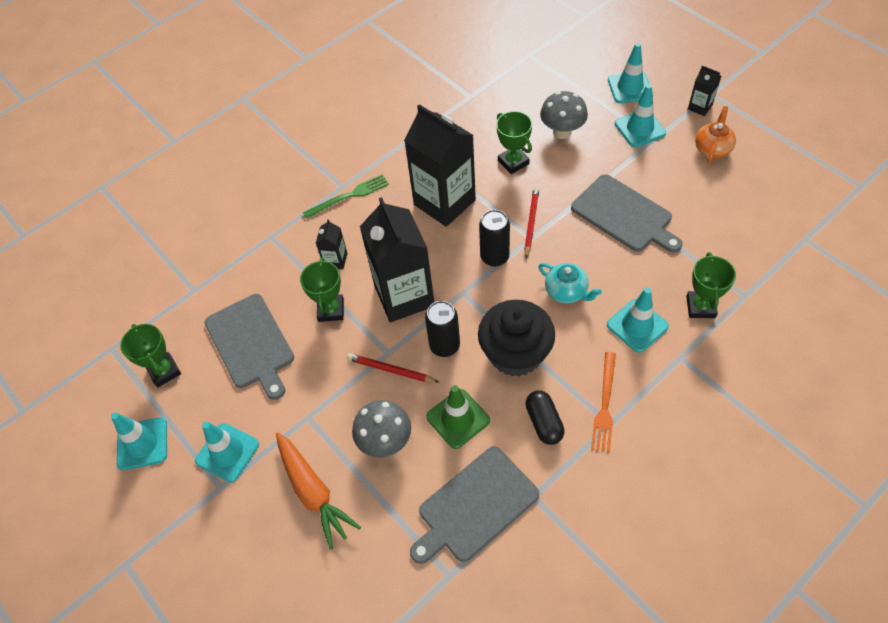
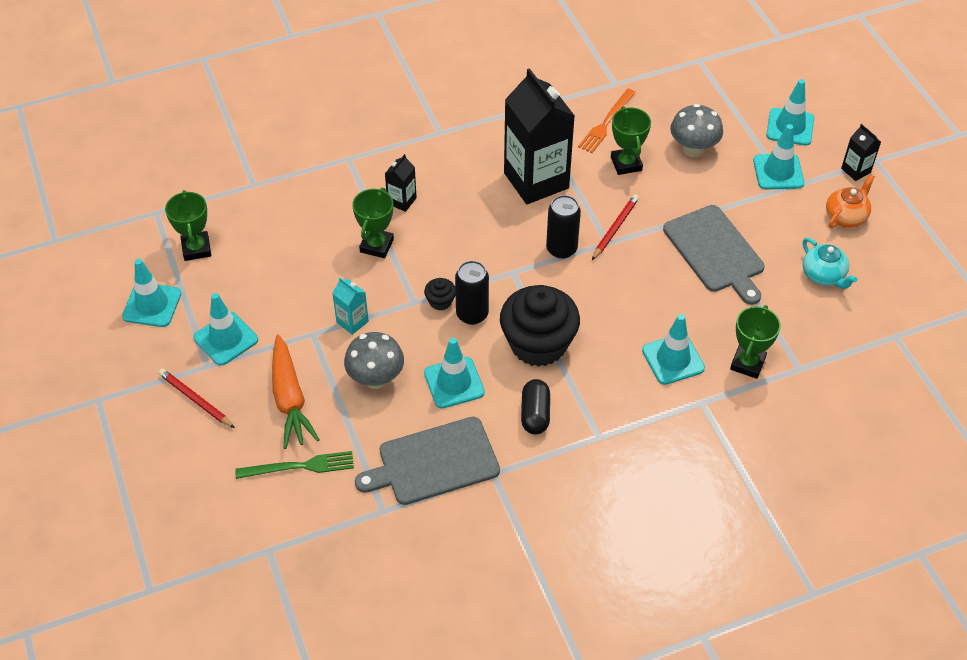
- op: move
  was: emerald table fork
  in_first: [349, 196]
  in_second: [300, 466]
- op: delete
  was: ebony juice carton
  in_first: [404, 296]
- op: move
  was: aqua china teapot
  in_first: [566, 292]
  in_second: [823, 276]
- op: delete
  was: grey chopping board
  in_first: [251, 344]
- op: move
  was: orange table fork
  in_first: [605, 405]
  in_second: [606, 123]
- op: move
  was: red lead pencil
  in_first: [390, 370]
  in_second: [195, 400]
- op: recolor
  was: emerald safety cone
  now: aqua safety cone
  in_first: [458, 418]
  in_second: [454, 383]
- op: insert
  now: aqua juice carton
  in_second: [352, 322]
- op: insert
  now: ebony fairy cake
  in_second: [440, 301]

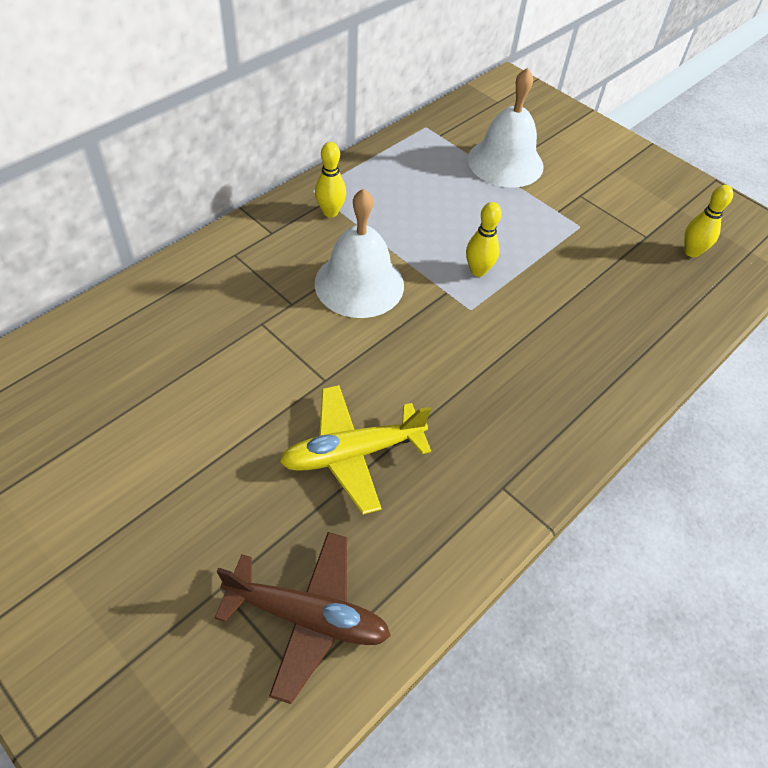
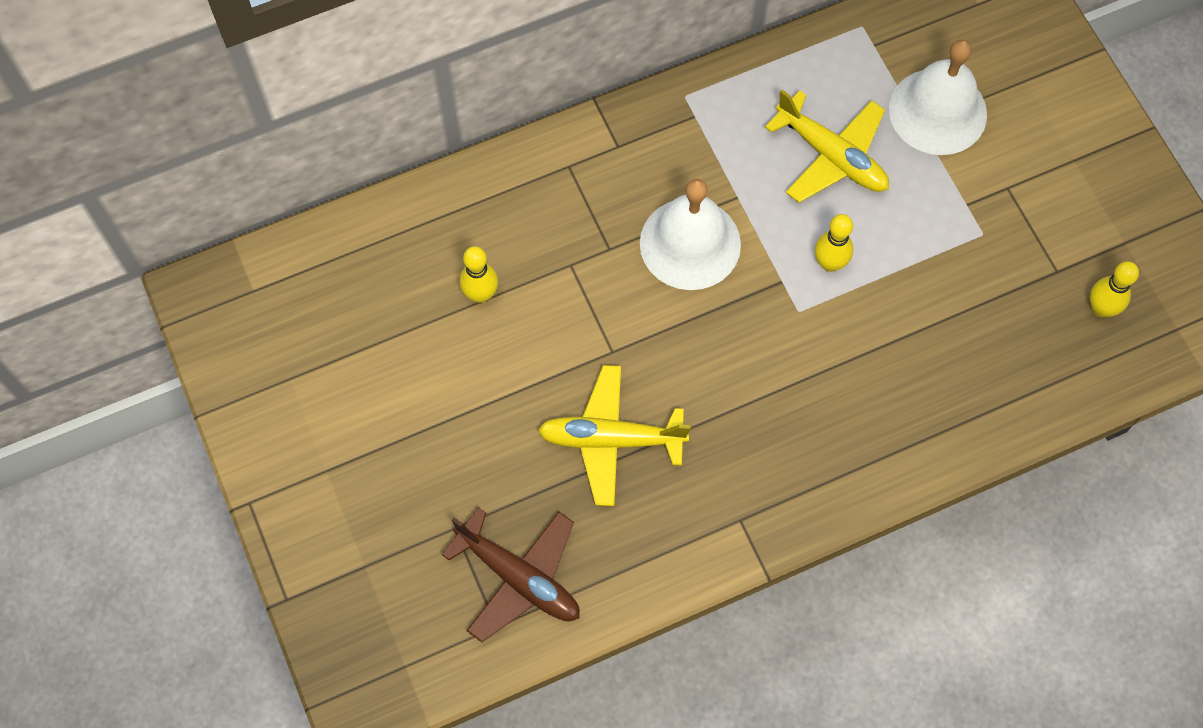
- op: move
  was: yellow skittle
  in_first: [330, 212]
  in_second: [480, 294]
- op: insert
  now: yellow plane
  in_second: [831, 156]

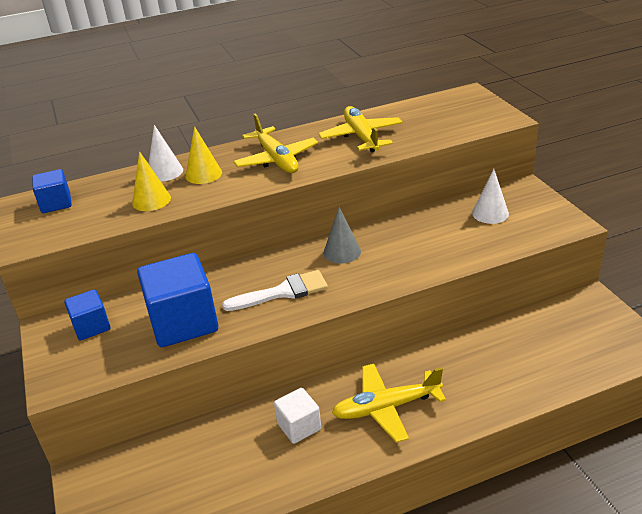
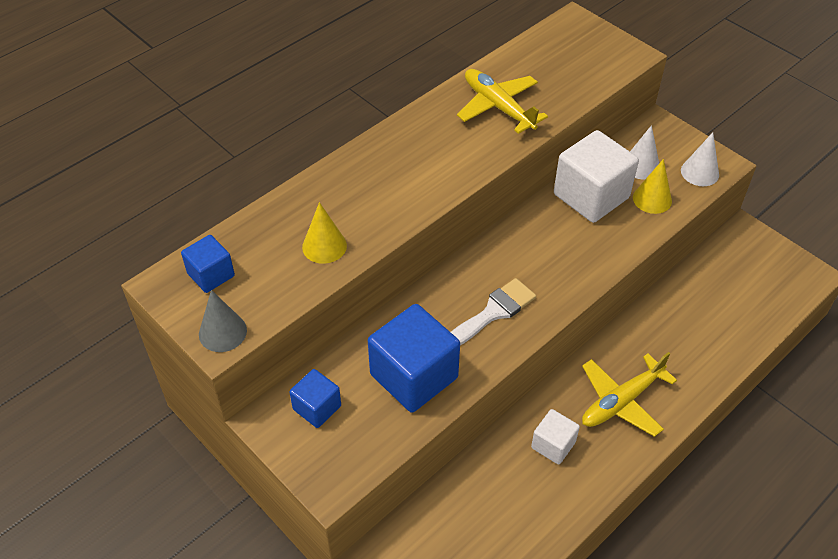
- op: delete
  was: yellow plane
  in_first: [276, 159]
- op: move
  was: white cone
  in_first: [165, 172]
  in_second: [699, 172]
- op: move
  was: yellow cone
  in_first: [203, 174]
  in_second: [652, 199]
- op: move
  was: grey cone
  in_first: [342, 252]
  in_second: [222, 332]
- op: insert
  now: white solid cube
  in_second: [591, 196]

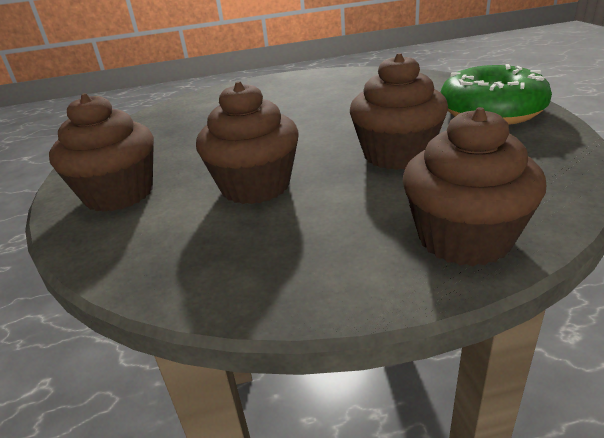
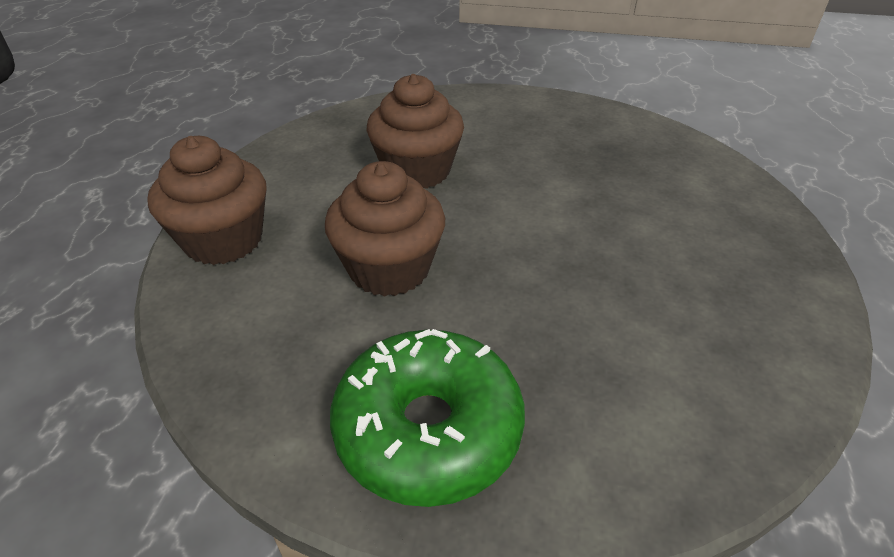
- op: delete
  was: russet fairy cake
  in_first: [119, 194]

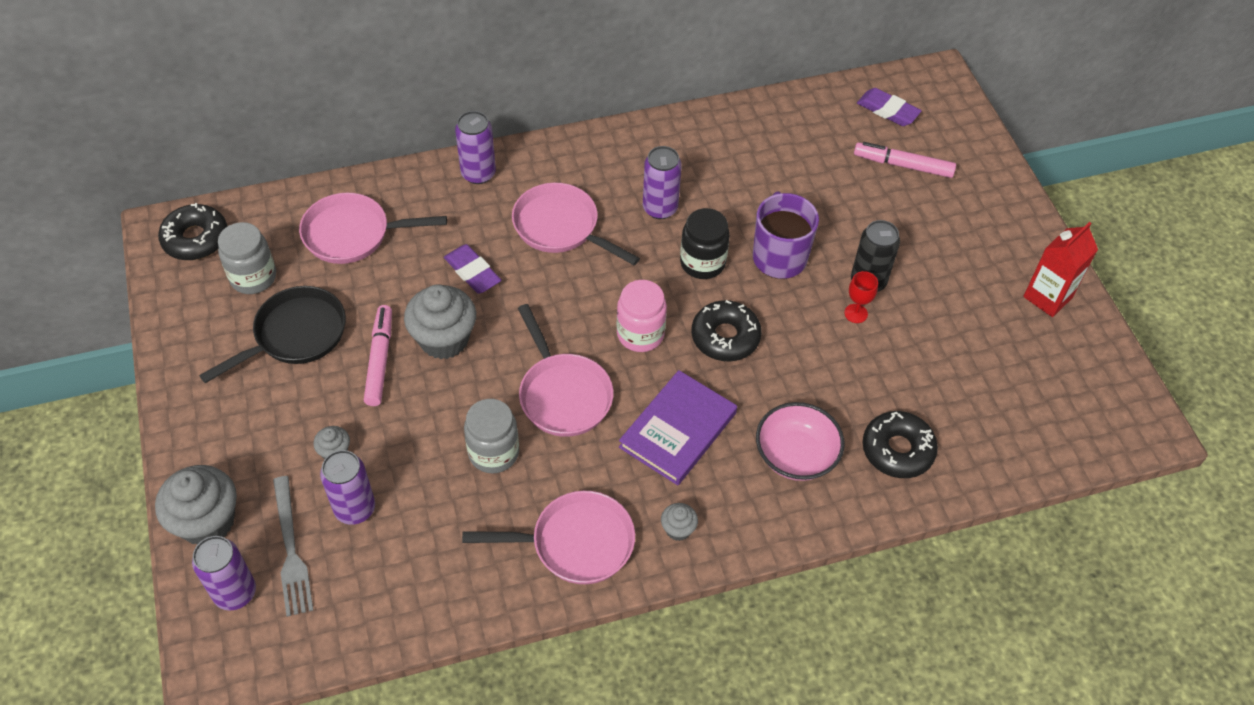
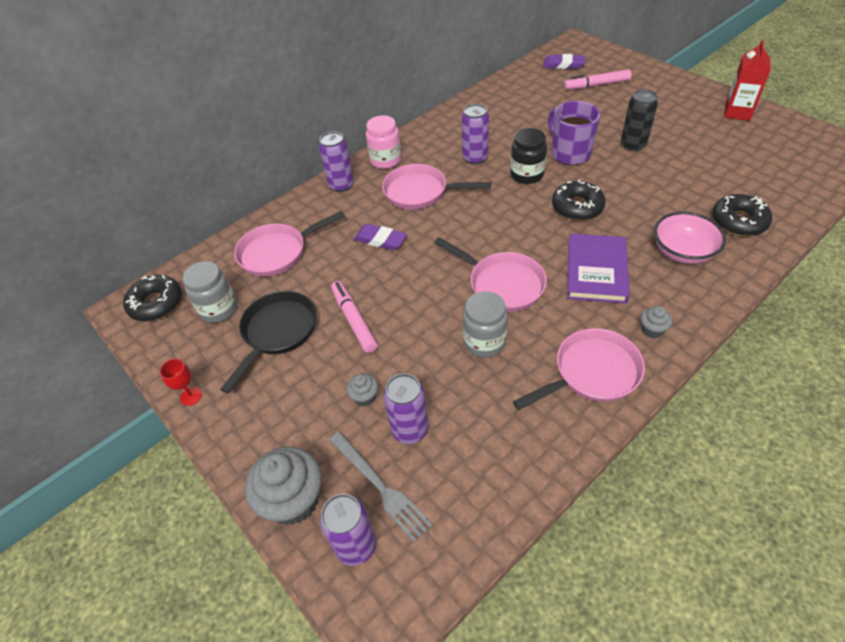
- op: move
  was: red goblet
  in_first: [856, 313]
  in_second: [191, 396]
- op: move
  was: pink jam jar
  in_first: [640, 334]
  in_second: [385, 160]
- op: delete
  was: grey fairy cake
  in_first: [444, 339]

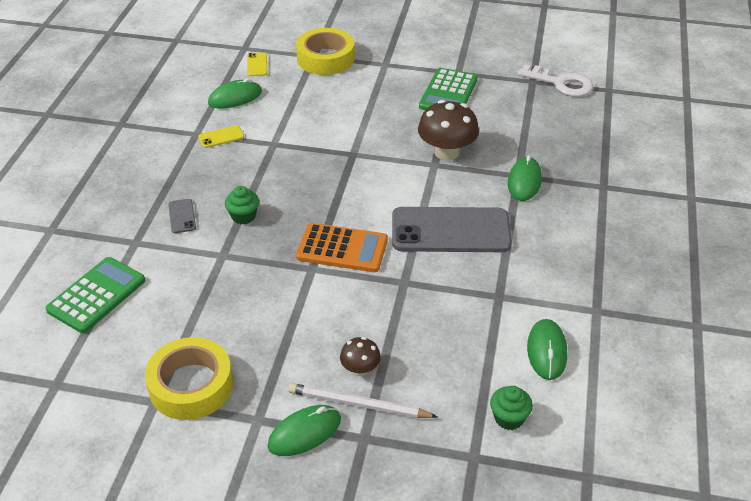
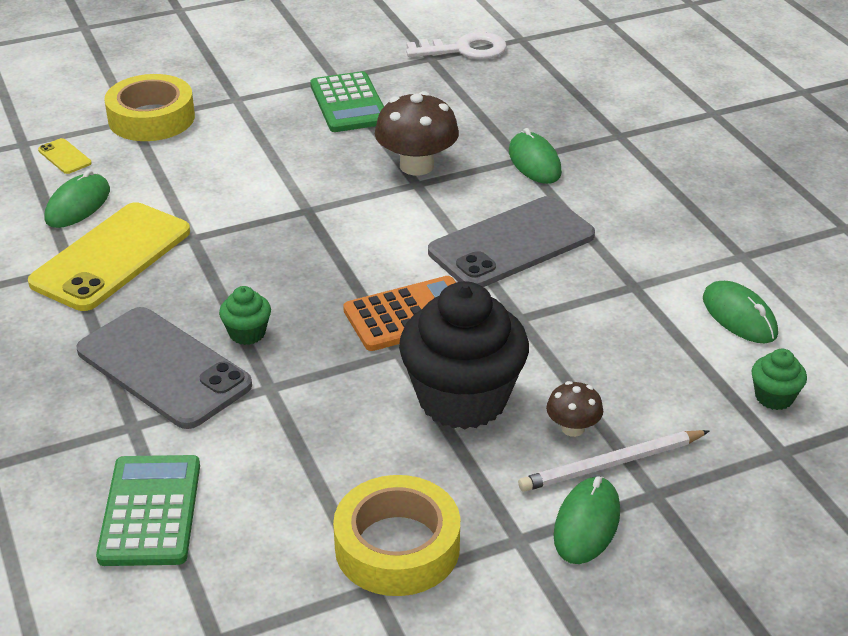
- op: resize
  was: yellow smartphone
  in_first: [221, 137]
  in_second: [111, 257]
  ratio: 2.46
- op: resize
  was: grey smartphone
  in_first: [182, 216]
  in_second: [163, 368]
  ratio: 2.46
- op: insert
  now: ebony fairy cake
  in_second: [462, 399]

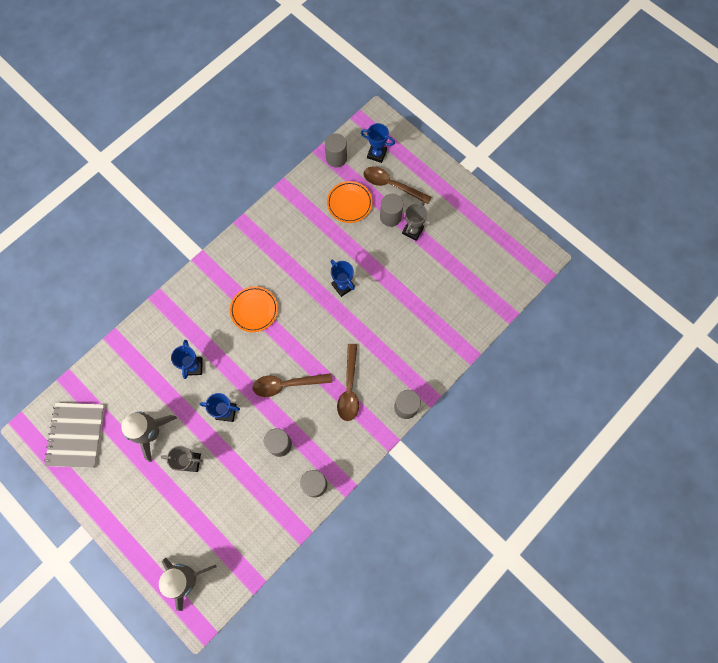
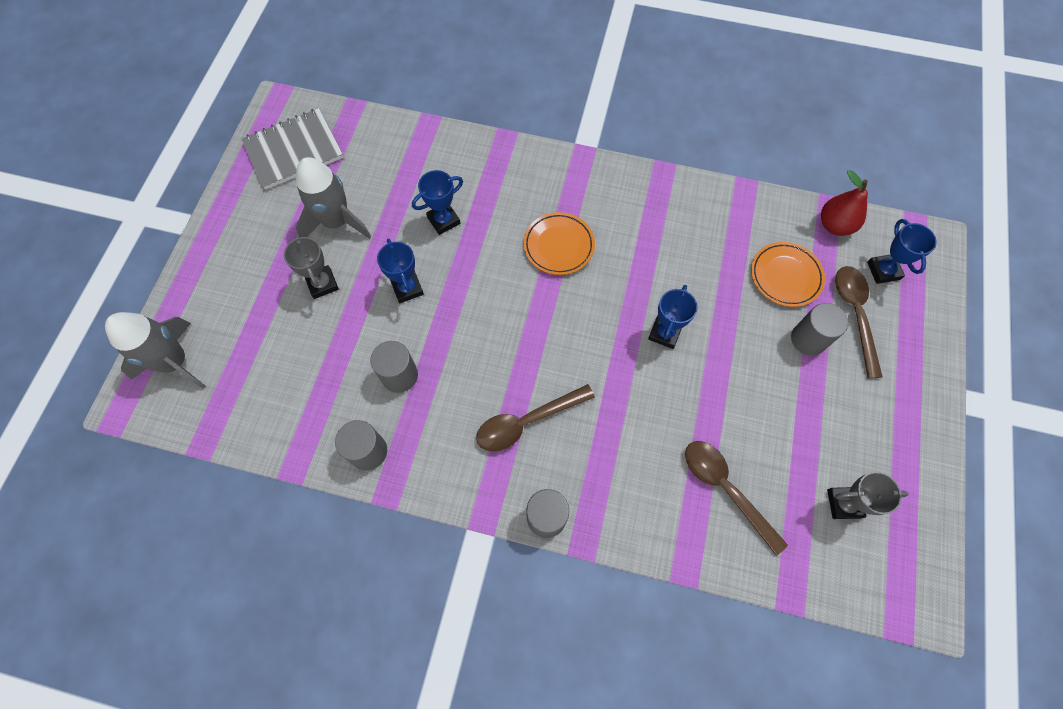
- op: replace
  was: grey cylinder shape
  now: red toy pear
  in_first: [336, 158]
  in_second: [834, 225]
- op: move
  was: grey trophy
  in_first: [412, 231]
  in_second: [844, 503]
- op: move
  was: russet teaspoon
  in_first: [286, 384]
  in_second: [725, 489]

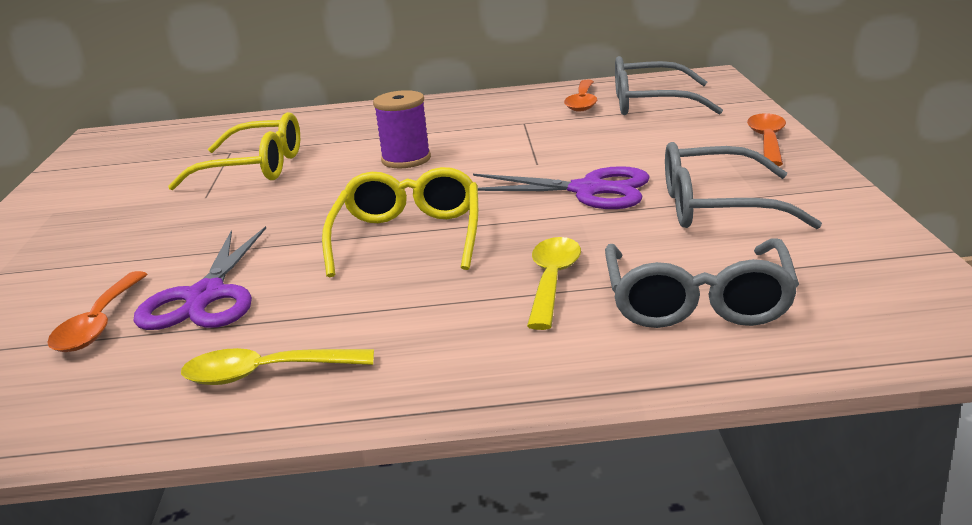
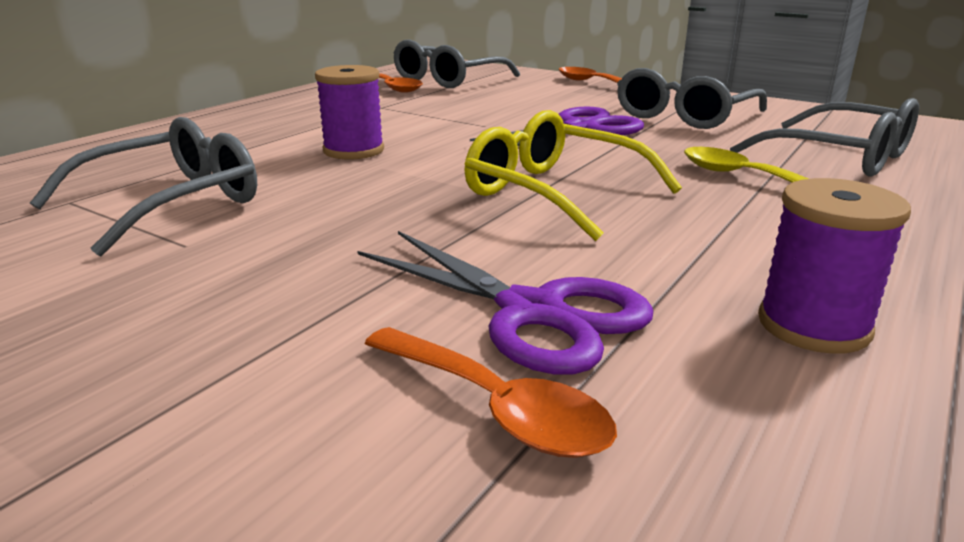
- op: recolor
  was: yellow glasses
  now: grey glasses
  in_first: [254, 168]
  in_second: [171, 203]
- op: replace
  was: yellow teaspoon
  now: violet spool
  in_first: [265, 374]
  in_second: [813, 325]

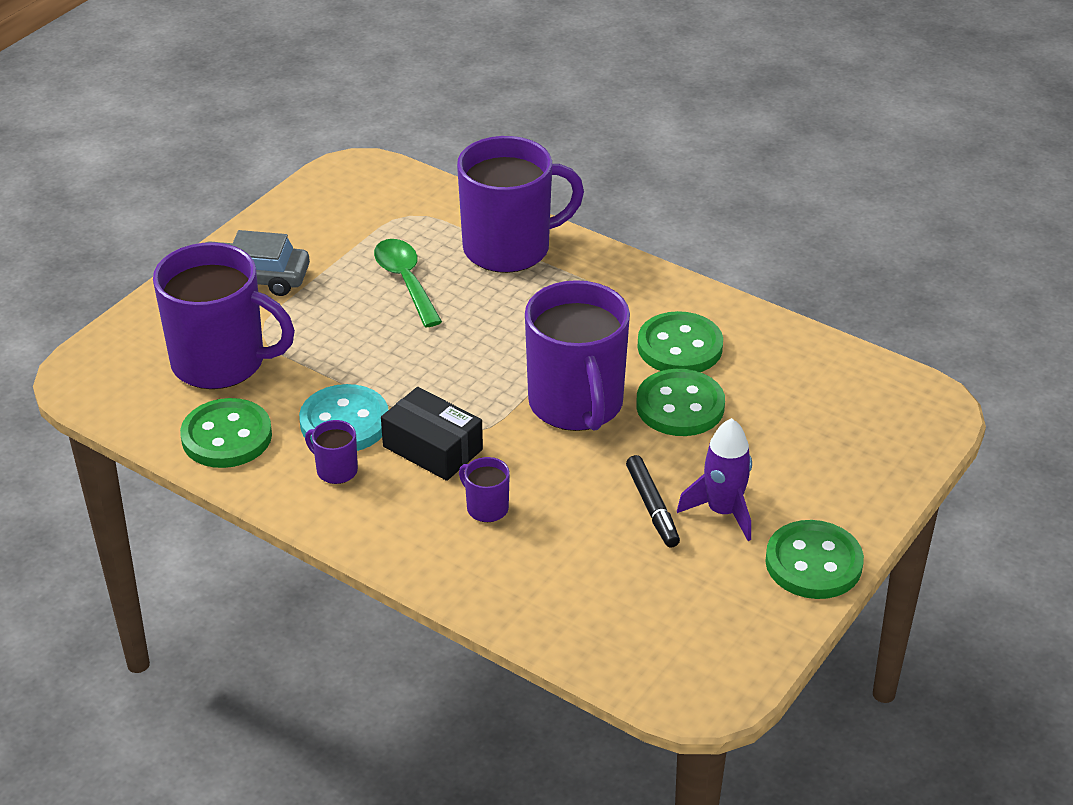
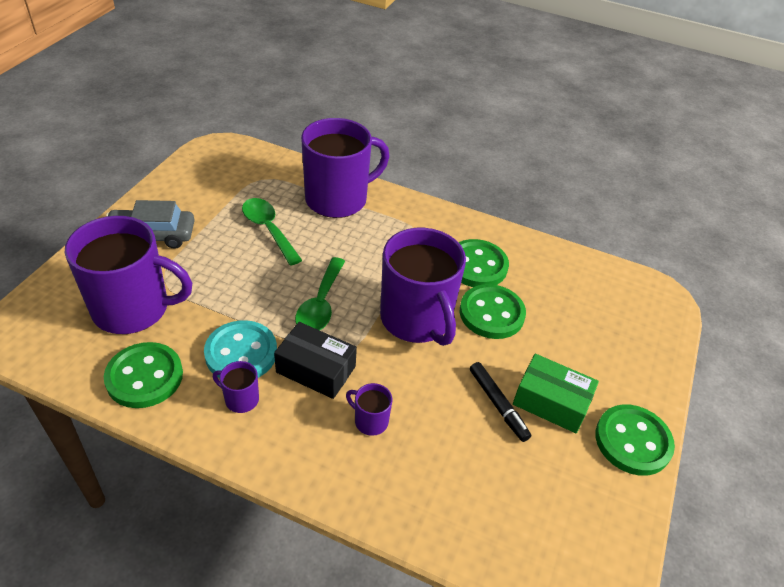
- op: replace
  was: violet toy rocket
  now: emerald package
  in_first: [723, 511]
  in_second: [551, 402]
- op: insert
  now: emerald teaspoon
  in_second: [320, 304]

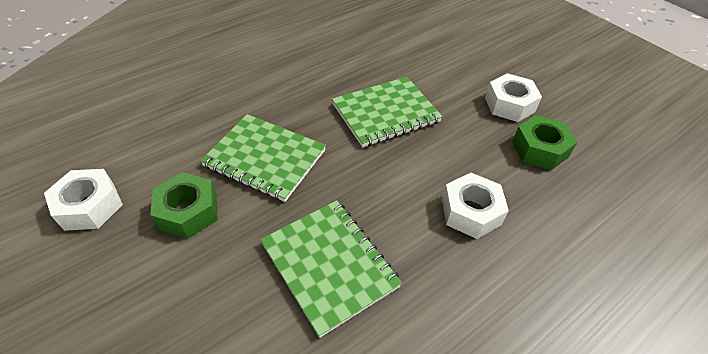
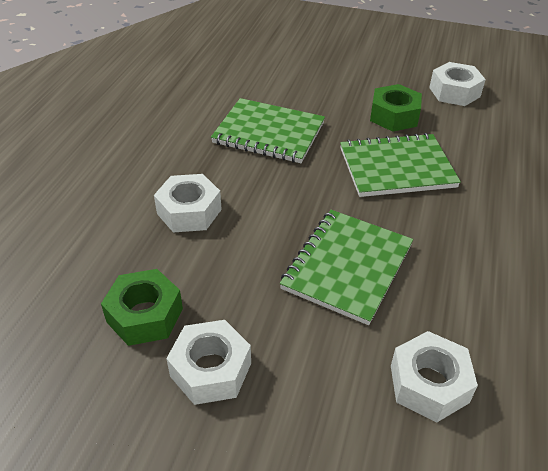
- op: insert
  now: white nut
  in_second: [429, 384]

